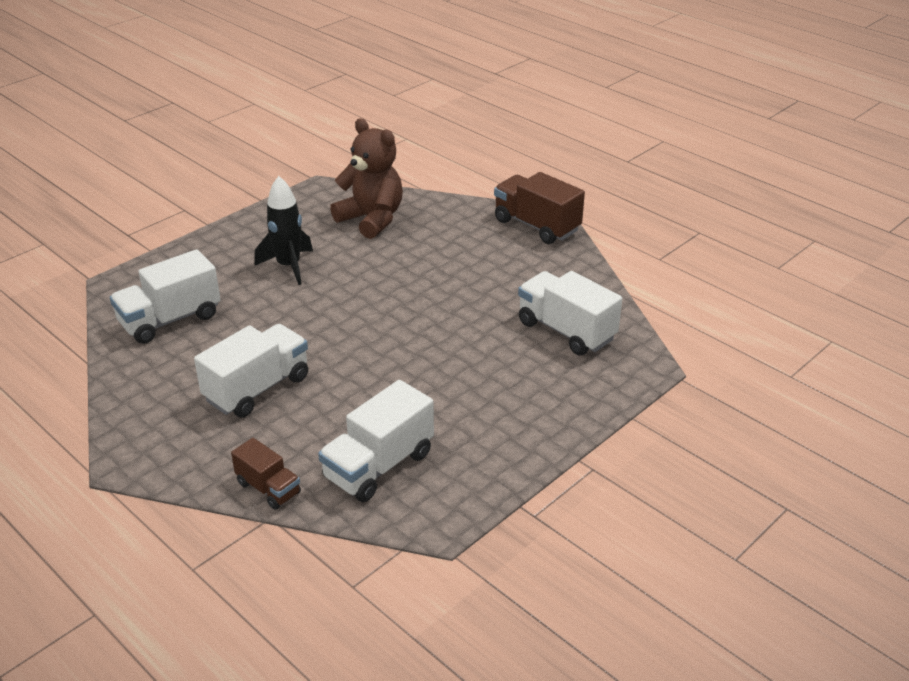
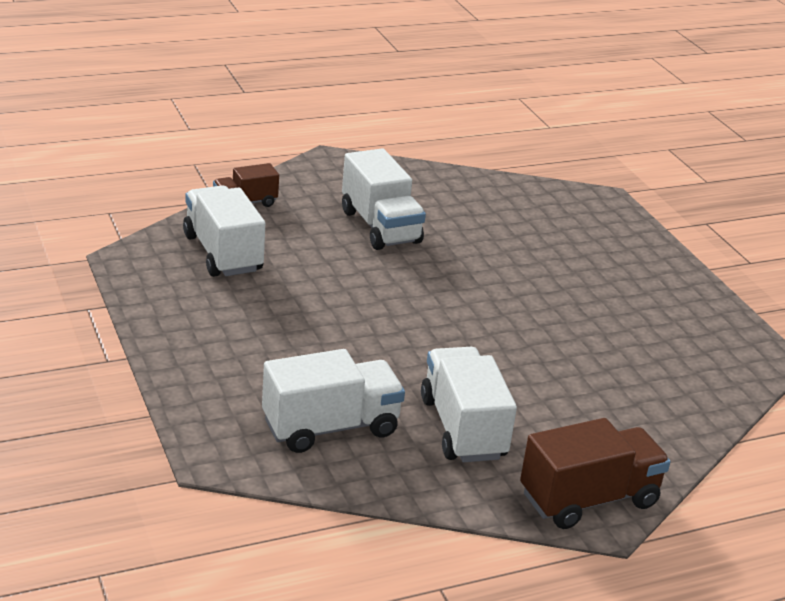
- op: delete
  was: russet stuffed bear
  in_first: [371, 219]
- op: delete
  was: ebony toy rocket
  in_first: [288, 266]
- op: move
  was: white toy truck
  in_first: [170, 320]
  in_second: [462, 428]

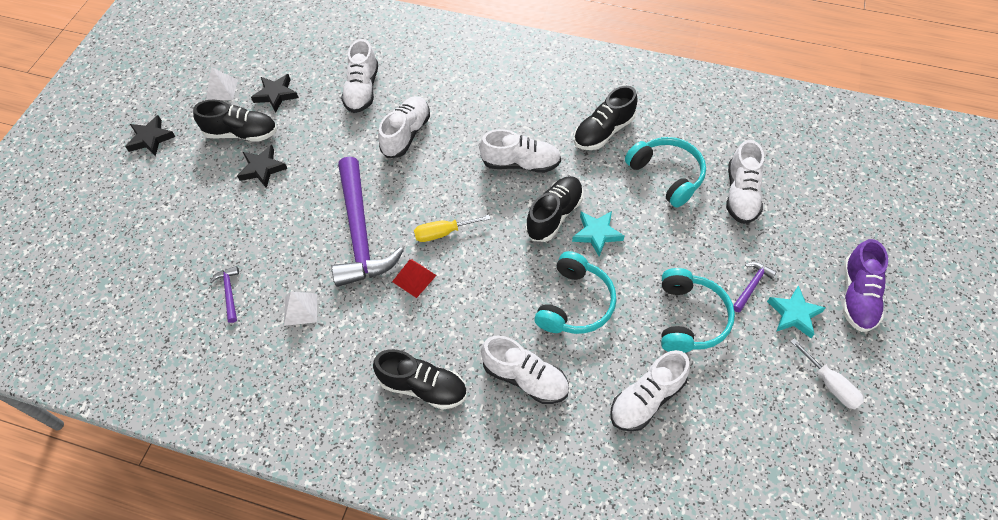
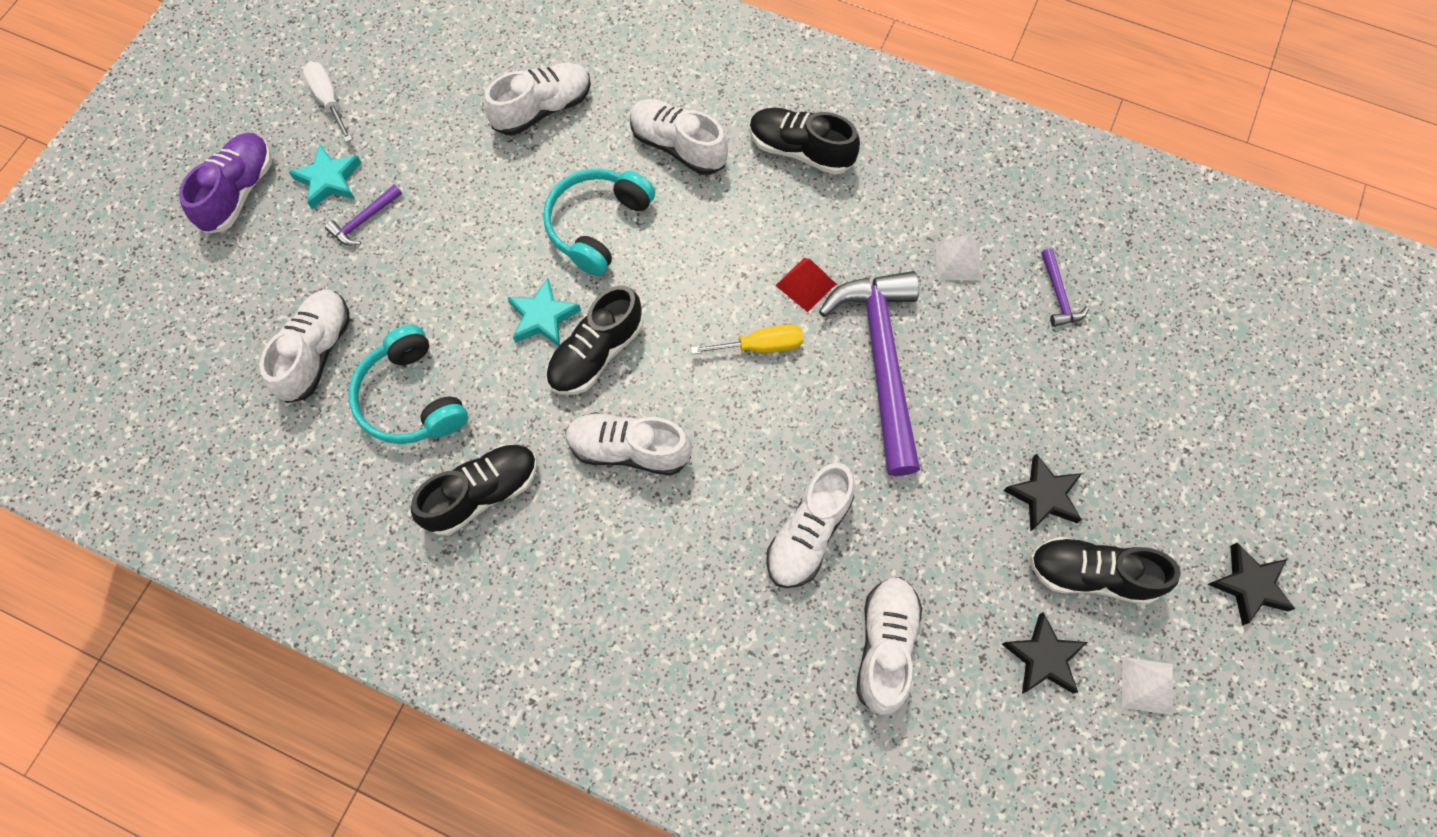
- op: delete
  was: aqua headphones
  in_first: [690, 318]

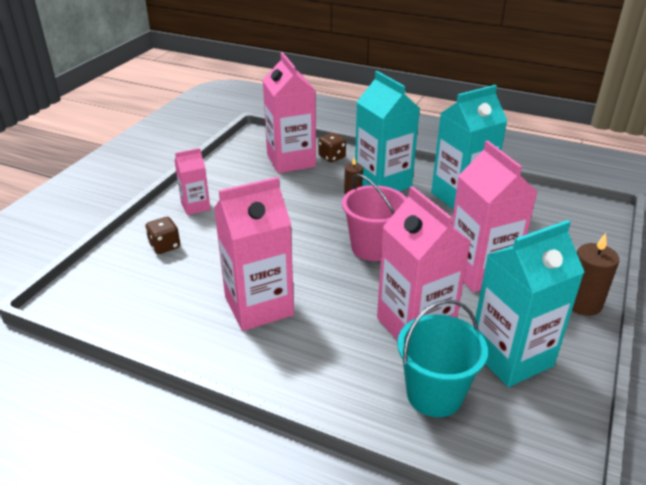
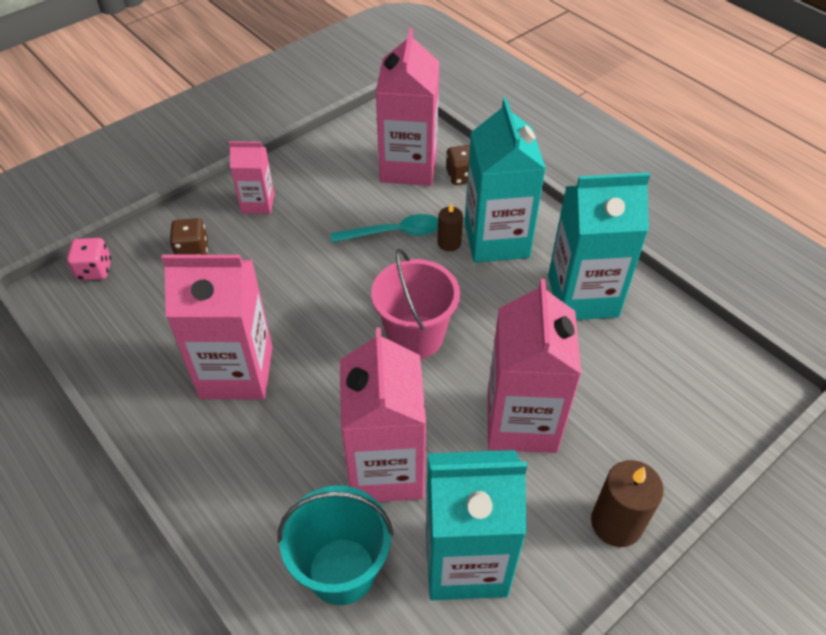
- op: insert
  now: aqua teaspoon
  in_second: [394, 233]
- op: insert
  now: pink die
  in_second: [94, 270]

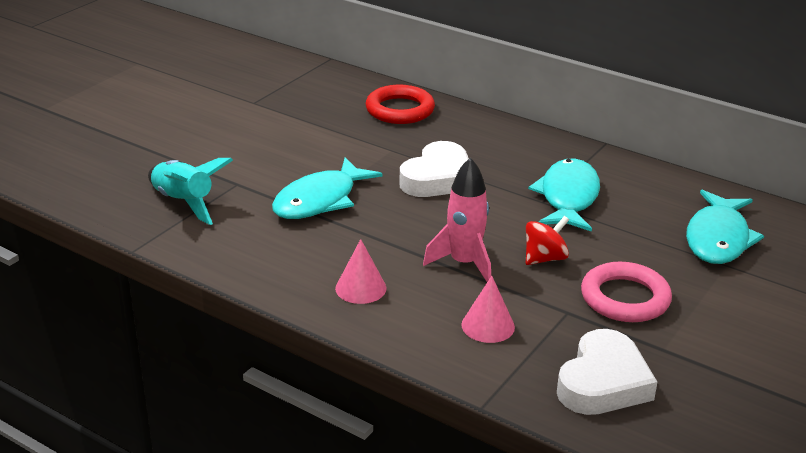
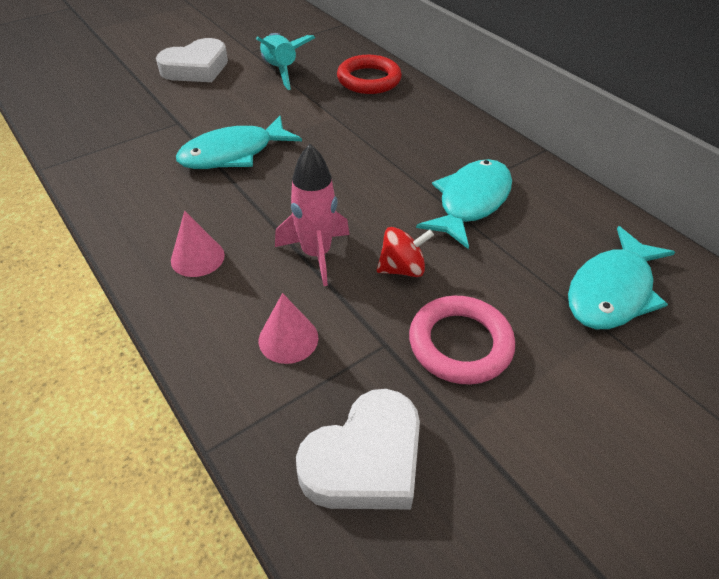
- op: move
  was: white heart shape
  in_first: [438, 178]
  in_second: [196, 68]
- op: move
  was: aqua toy rocket
  in_first: [184, 202]
  in_second: [280, 70]

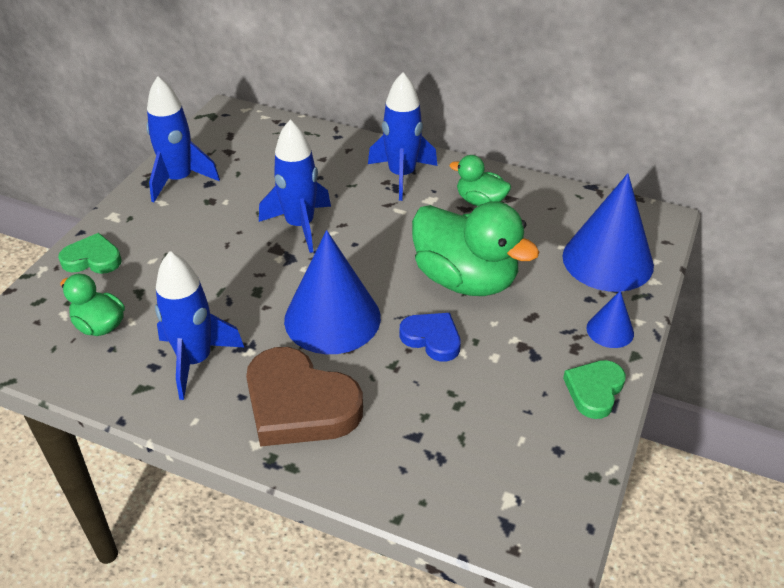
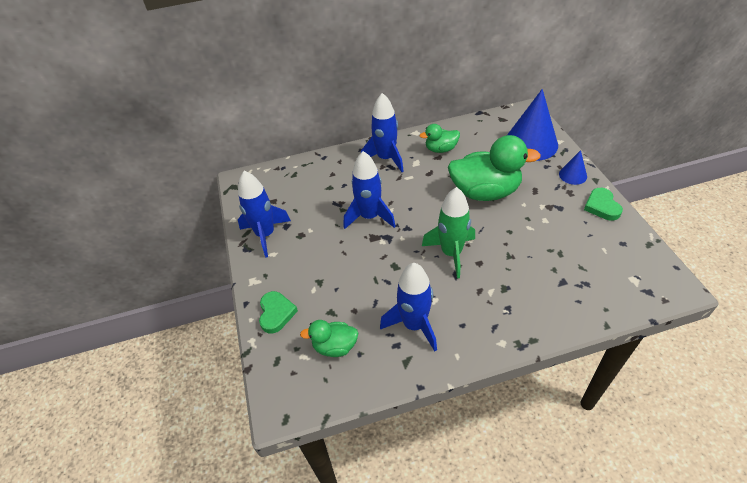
- op: replace
  was: blue cone
  now: emerald toy rocket
  in_first: [332, 318]
  in_second: [451, 253]
- op: rotate
  was: emerald heart shape
  in_first: [92, 259]
  in_second: [276, 313]
  clockwise: 120
- op: delete
  was: blue heart shape
  in_first: [432, 338]
- op: delete
  was: russet heart shape
  in_first: [299, 404]

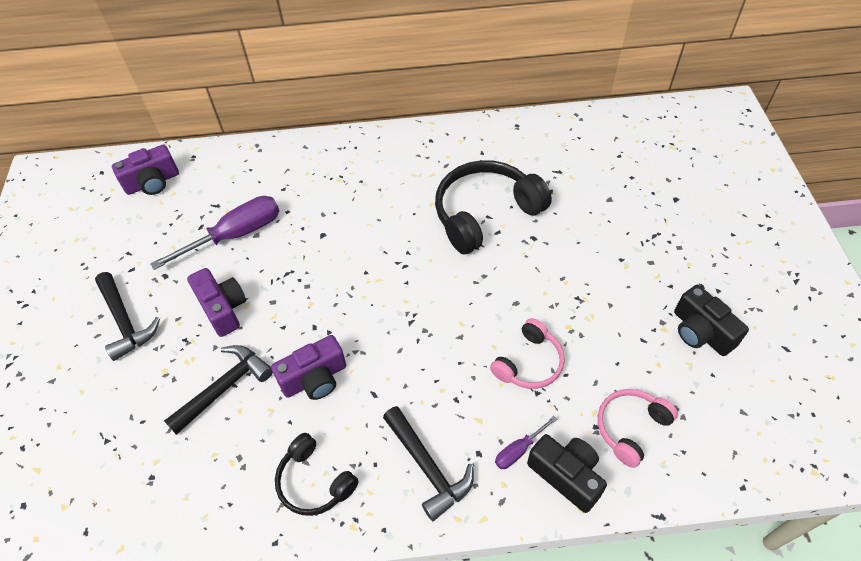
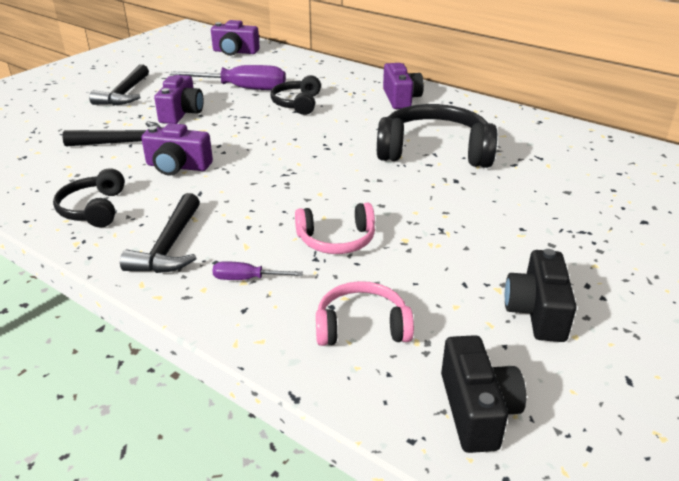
- op: move
  was: ebony compact camera
  in_first: [566, 475]
  in_second: [477, 410]
- op: insert
  now: violet compact camera
  in_second: [401, 98]
- op: insert
  now: ebony headphones
  in_second: [297, 103]

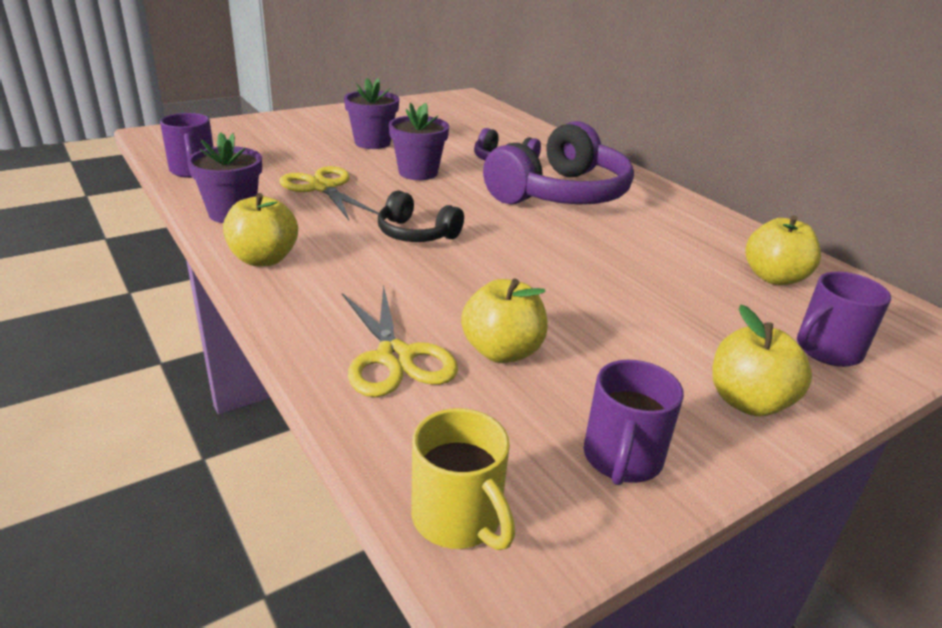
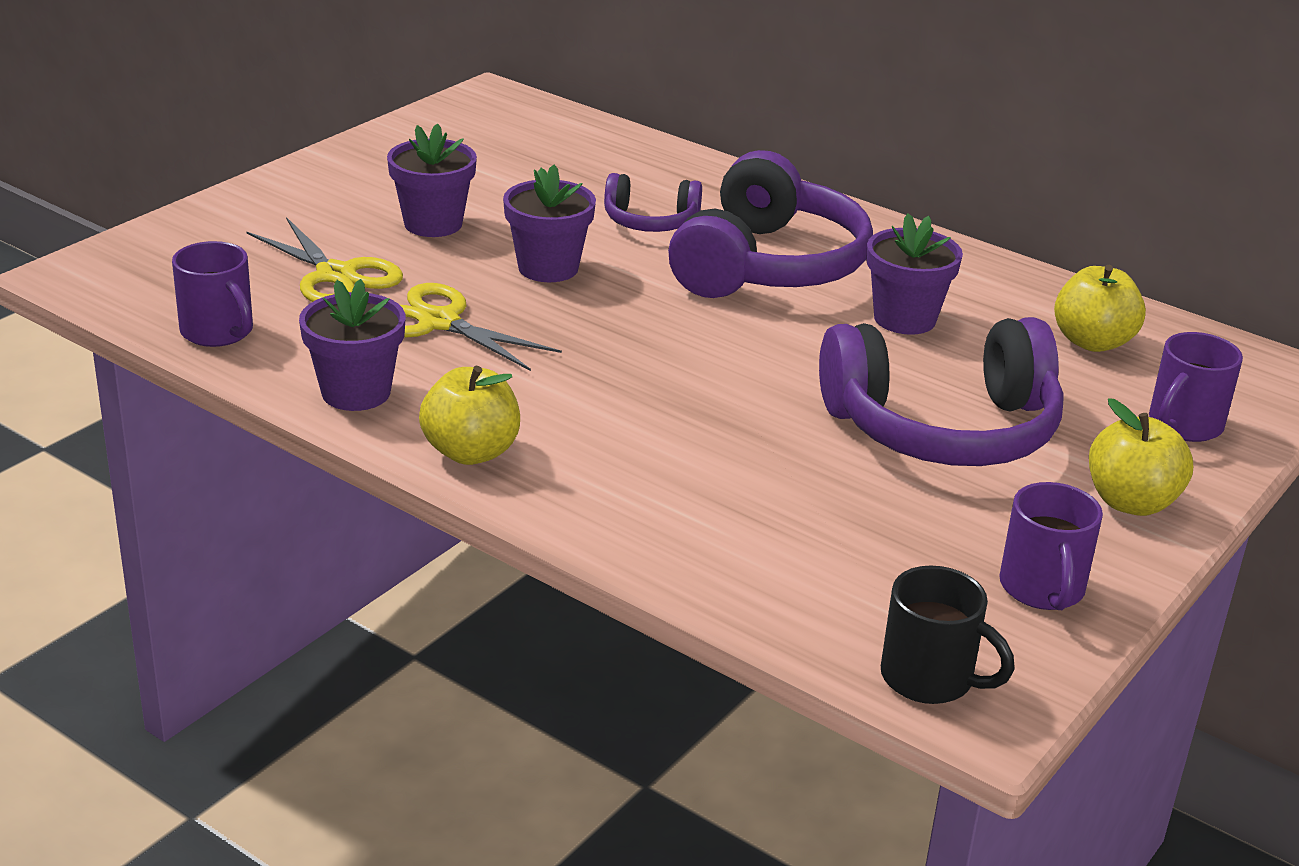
- op: delete
  was: ebony headphones
  in_first: [416, 234]
- op: delete
  was: yellow apple
  in_first: [502, 351]
- op: move
  was: yellow pair of scissors
  in_first: [395, 357]
  in_second: [336, 275]
- op: recolor
  was: yellow coffee mug
  now: ebony coffee mug
  in_first: [458, 518]
  in_second: [930, 679]
- op: insert
  now: violet potted plant
  in_second: [904, 319]
- op: insert
  now: violet headphones
  in_second: [942, 429]

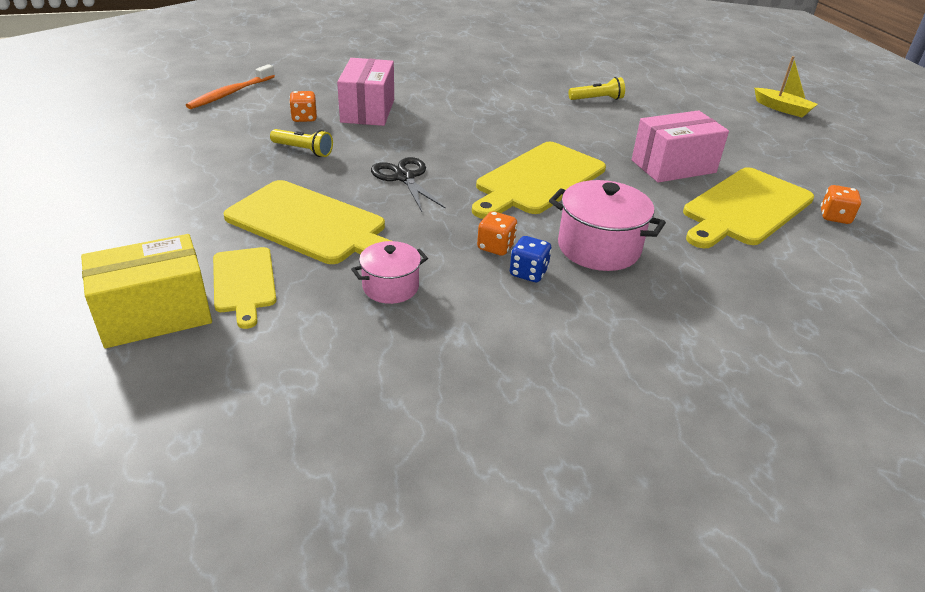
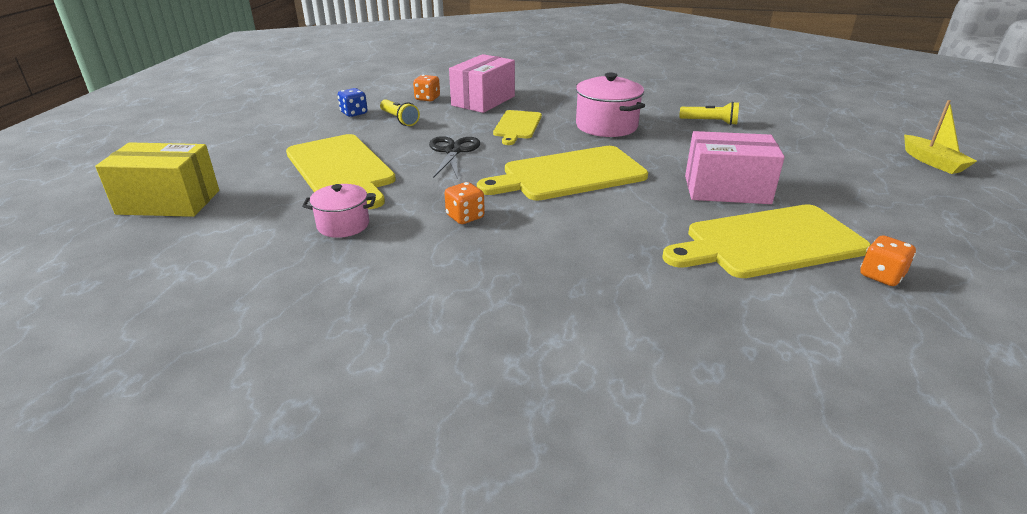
- op: delete
  was: orange dental brush
  in_first: [230, 93]
- op: move
  was: pink pot
  in_first: [598, 248]
  in_second: [606, 126]
- op: move
  was: blue die
  in_first: [528, 273]
  in_second: [354, 113]
- op: move
  was: yellow chopping board
  in_first: [244, 282]
  in_second: [517, 126]

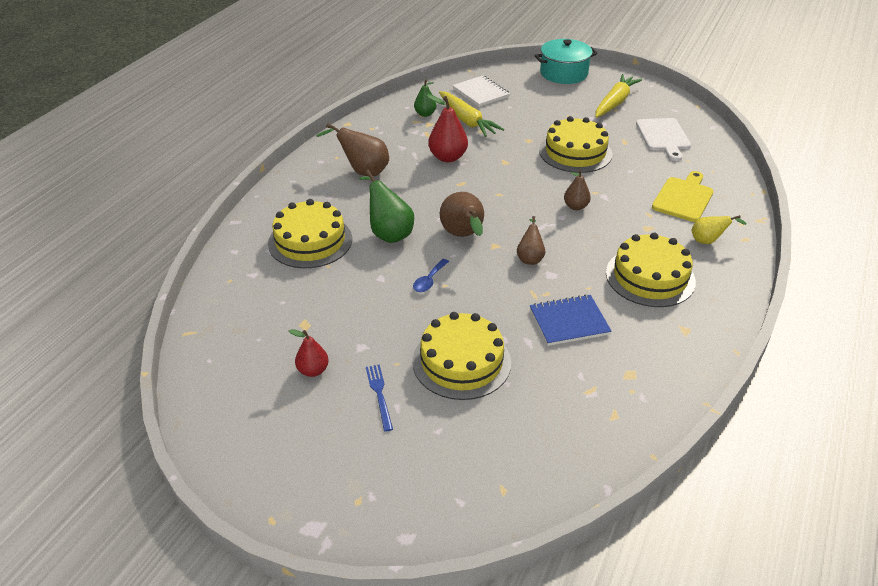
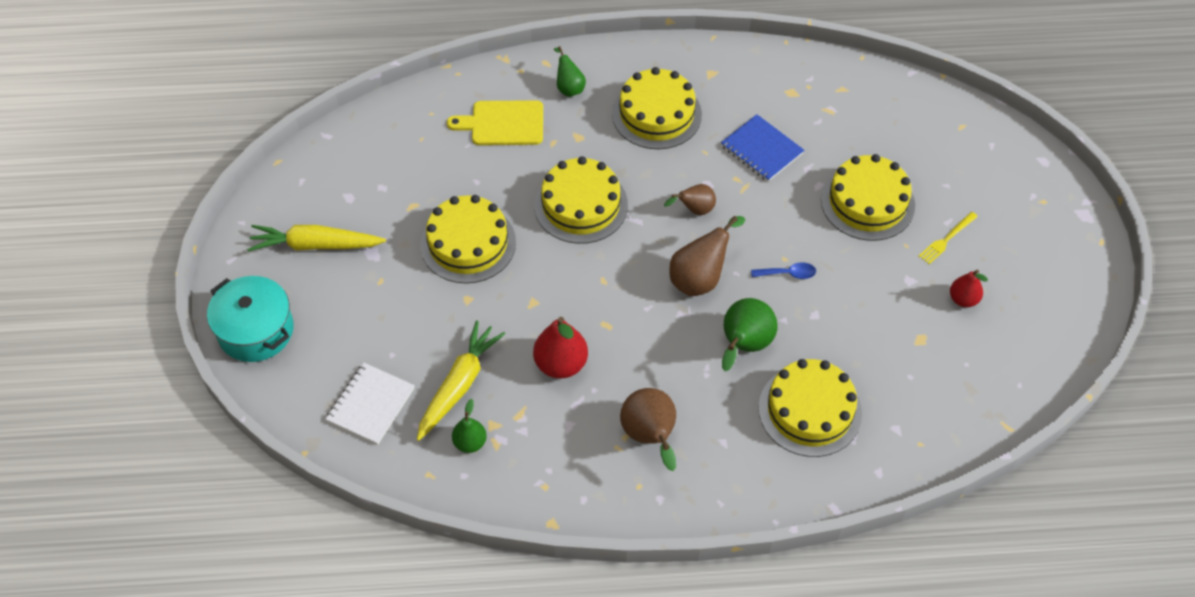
- op: delete
  was: white chopping board
  in_first: [663, 137]
- op: replace
  was: russet toy pear
  now: yellow cake
  in_first: [575, 206]
  in_second: [581, 205]
- op: recolor
  was: yellow toy pear
  now: emerald toy pear
  in_first: [708, 241]
  in_second: [569, 87]
- op: recolor
  was: blue table fork
  now: yellow table fork
  in_first: [379, 394]
  in_second: [946, 239]

